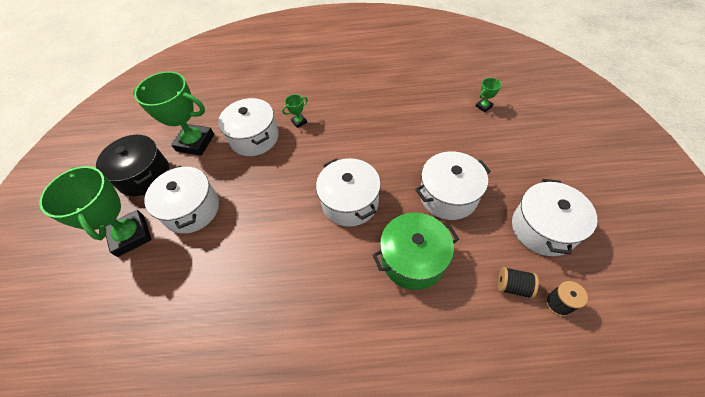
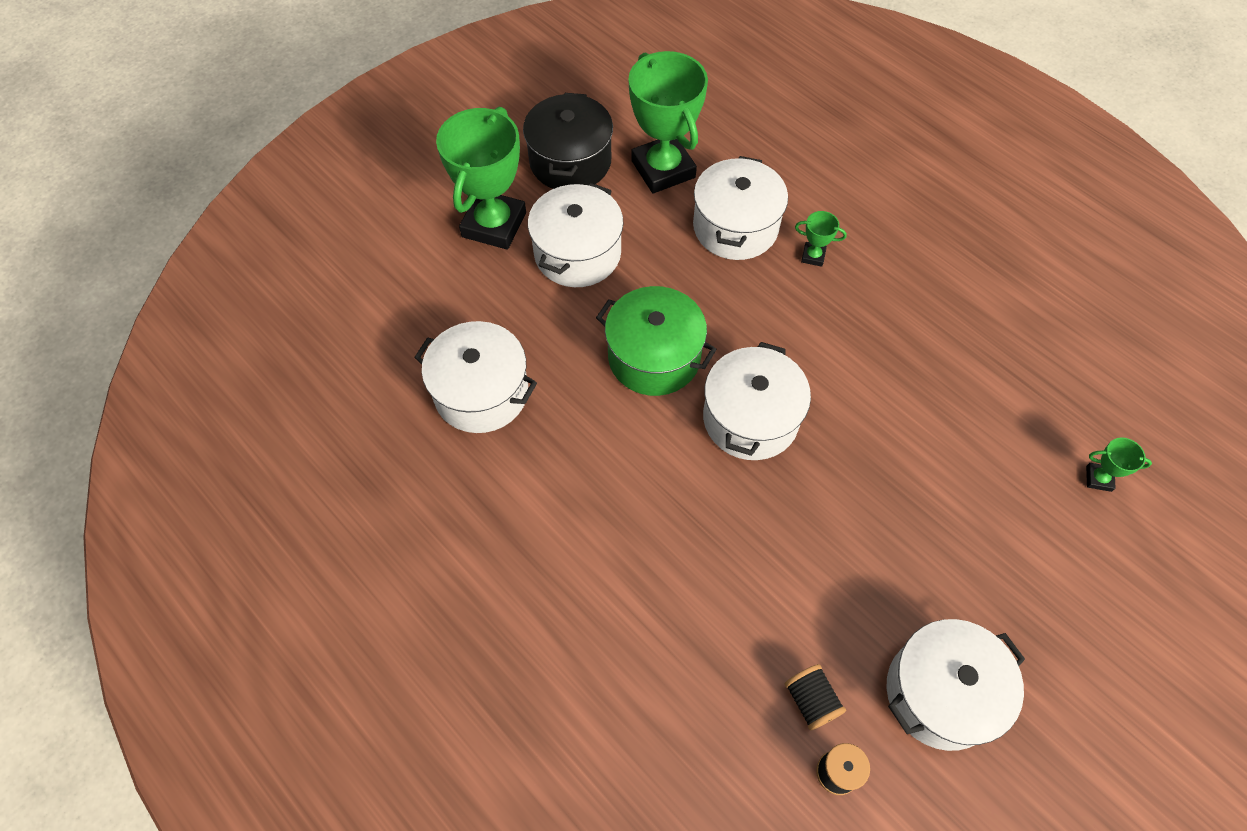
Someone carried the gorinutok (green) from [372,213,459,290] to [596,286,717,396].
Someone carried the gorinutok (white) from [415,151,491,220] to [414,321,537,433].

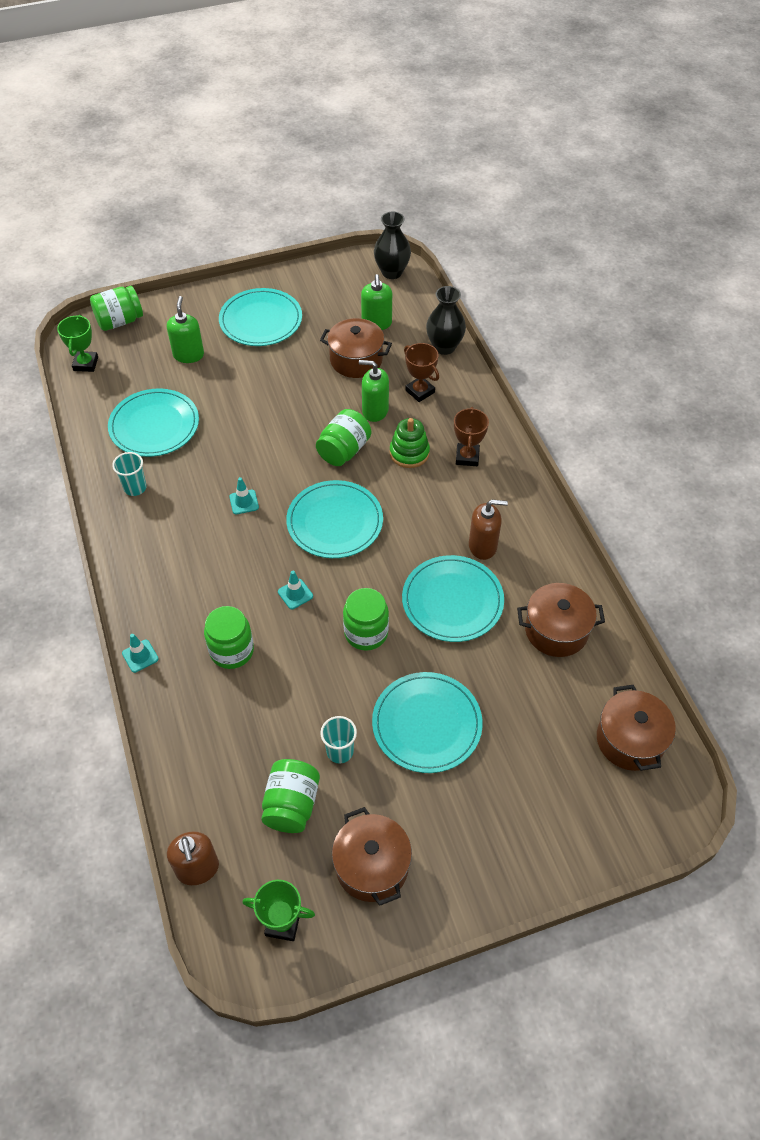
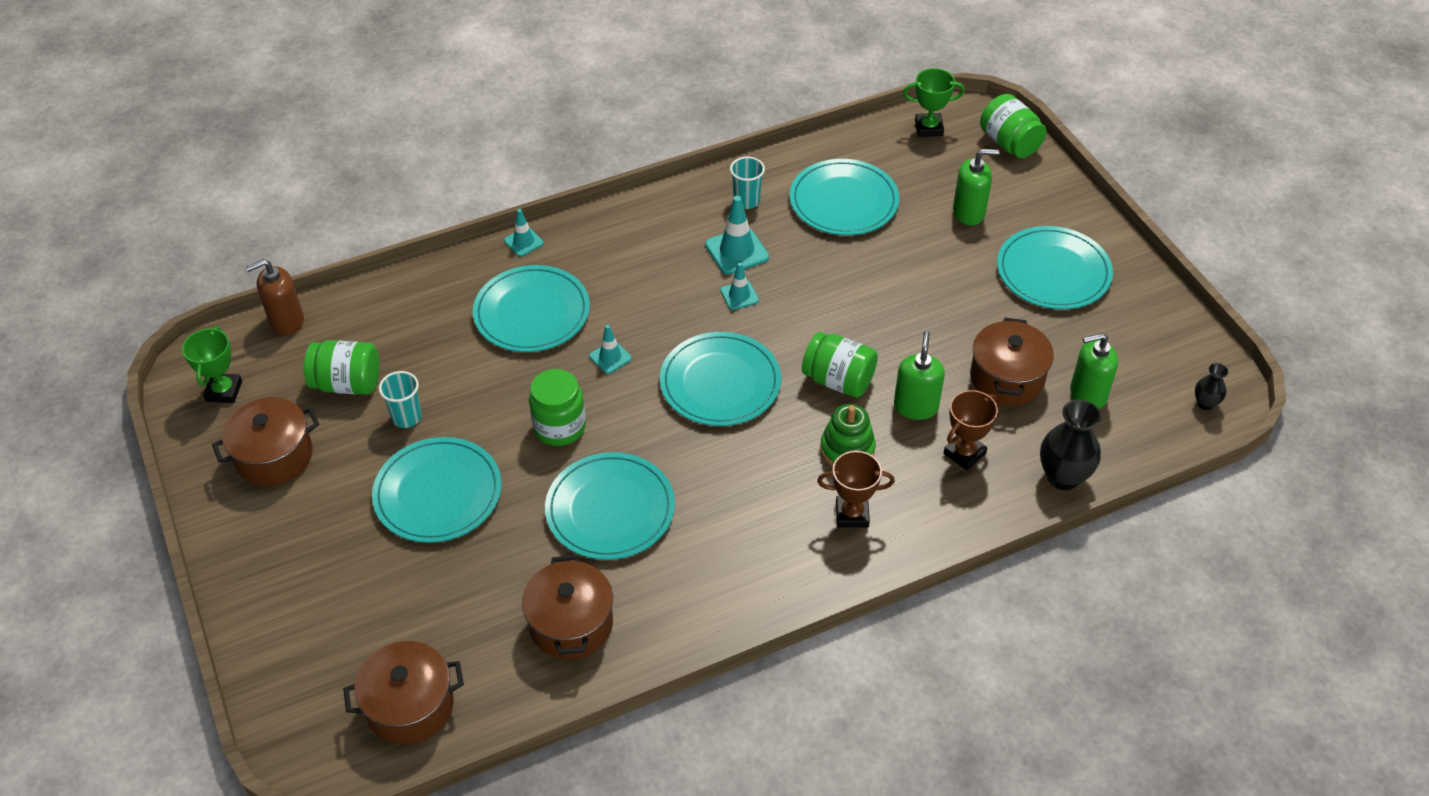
Someone took away the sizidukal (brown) at [469,500,508,560].
Someone put down the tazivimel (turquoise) at [705,196,769,275].
Someone swapped the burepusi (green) at [204,606,254,669] for the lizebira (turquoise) at [473,265,590,352].
Someone scaled the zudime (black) at [374,212,411,279] by 0.53.

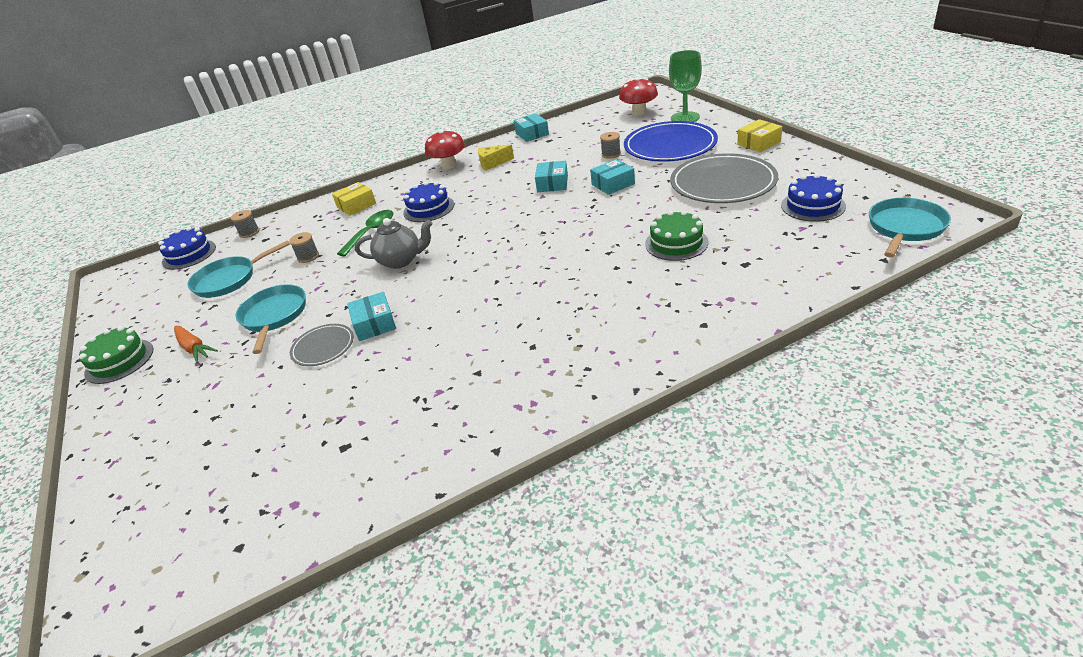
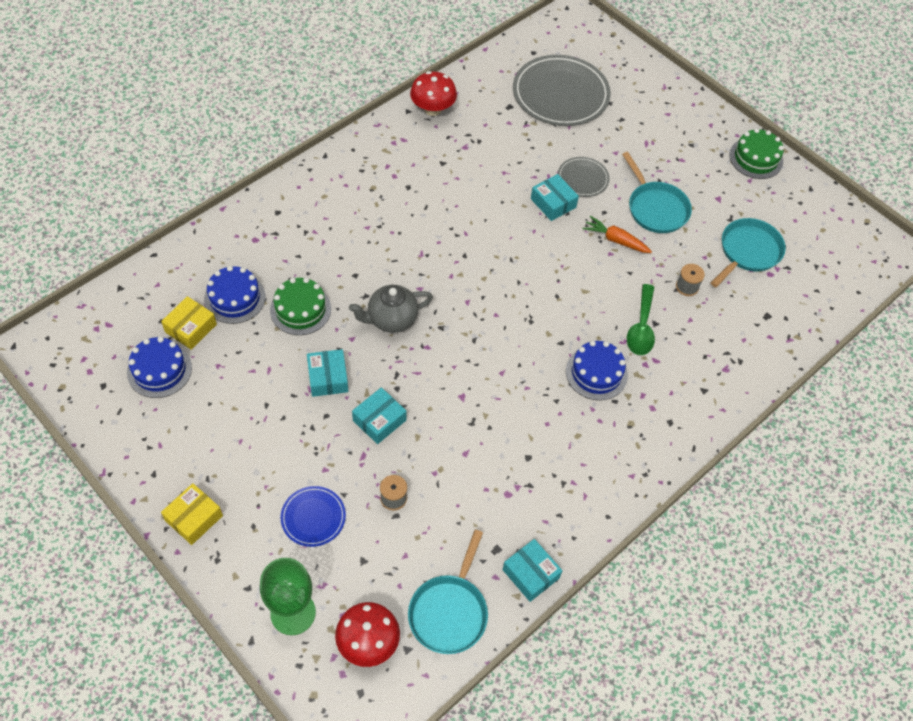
Someone took away the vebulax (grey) at [231,210,259,238].
Someone took away the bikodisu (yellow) at [478,145,514,171].
Someone carried the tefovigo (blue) from [158,227,216,270] to [204,266,266,324].
Someone carried the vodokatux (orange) from [174,326,218,363] to [583,216,652,253].
Someone carried the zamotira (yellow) from [332,182,376,216] to [161,296,217,350].
Someone carried the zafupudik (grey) from [355,218,433,269] to [349,285,433,333].
Someone carried the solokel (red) from [425,130,465,169] to [410,71,457,116].
Someone carried the zamotira (turquoise) from [535,161,568,192] to [307,349,348,397].
Someone carried the lizebira (grey) from [670,153,778,203] to [513,55,611,126].
Someone carried the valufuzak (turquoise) from [869,198,951,258] to [408,530,488,654].
Someone scaled the lizebira (blue) at [624,121,718,162] by 0.50.

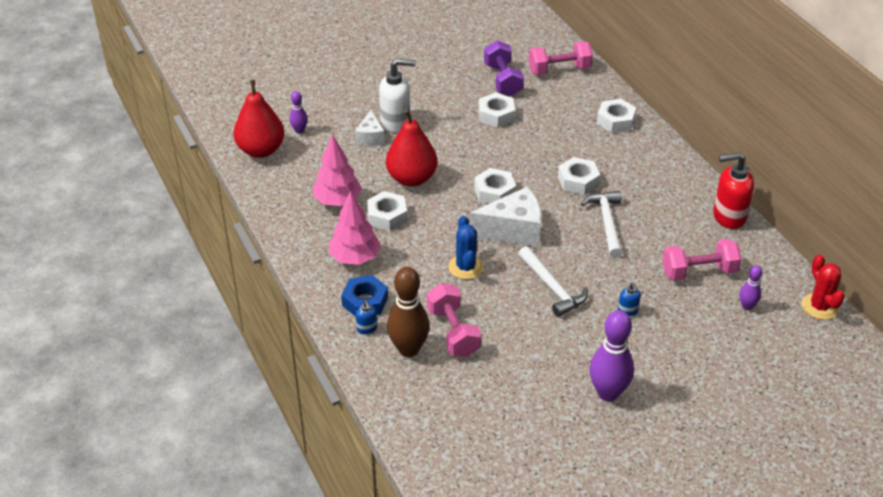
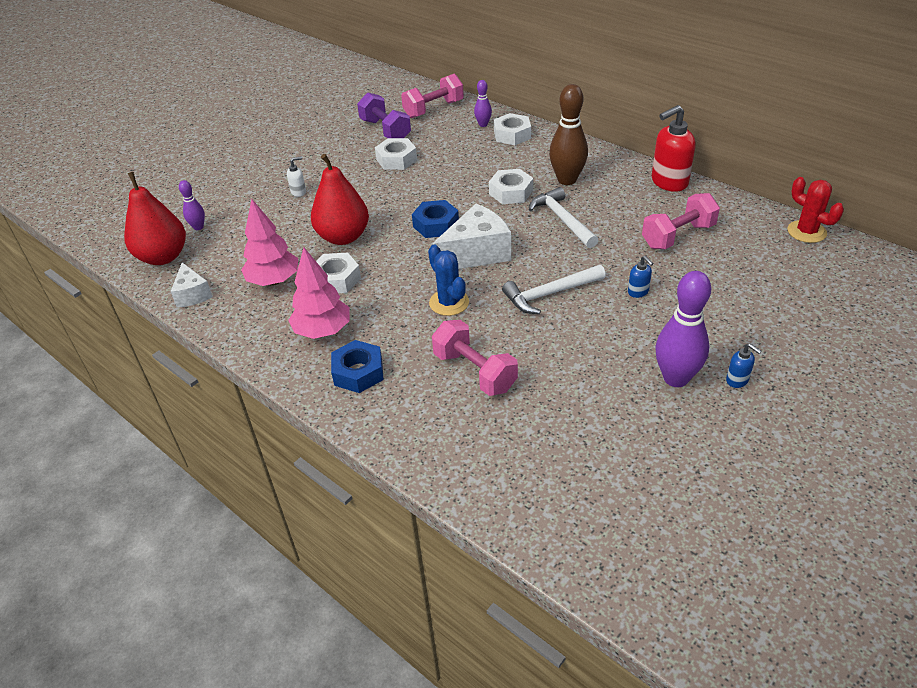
Someone carried the bikodisu (white) from [355,110,385,146] to [171,262,213,308].
Someone carried the sizidukal (blue) from [356,300,377,334] to [726,343,762,388].
Someone carried the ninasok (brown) from [387,267,430,357] to [549,84,588,185].
Someone carried the ninasok (purple) from [740,265,763,310] to [474,80,492,127].
Someone repainted the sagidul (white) at [474,168,516,204], which became the sagidul (blue) at [412,200,459,238].
Someone rotated the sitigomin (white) at [518,246,588,317] by 120 degrees clockwise.
Someone scaled the sizidukal (white) at [379,59,415,133] by 0.47.

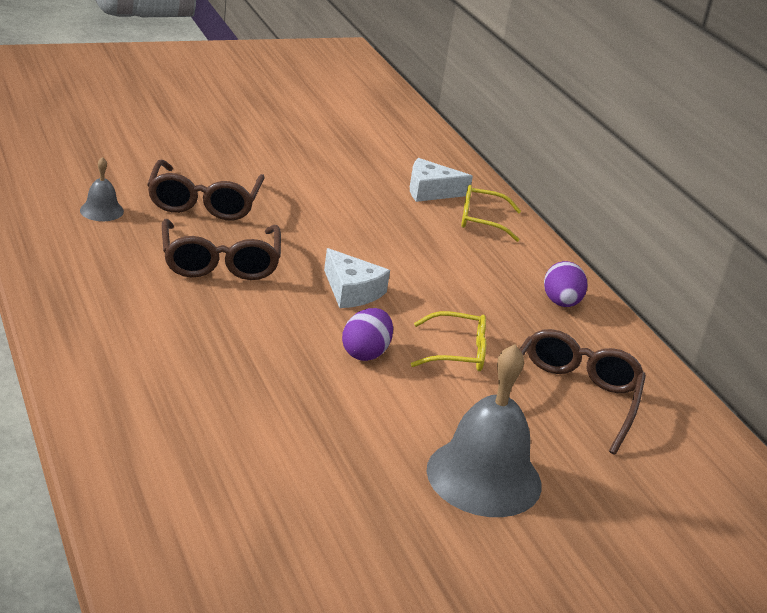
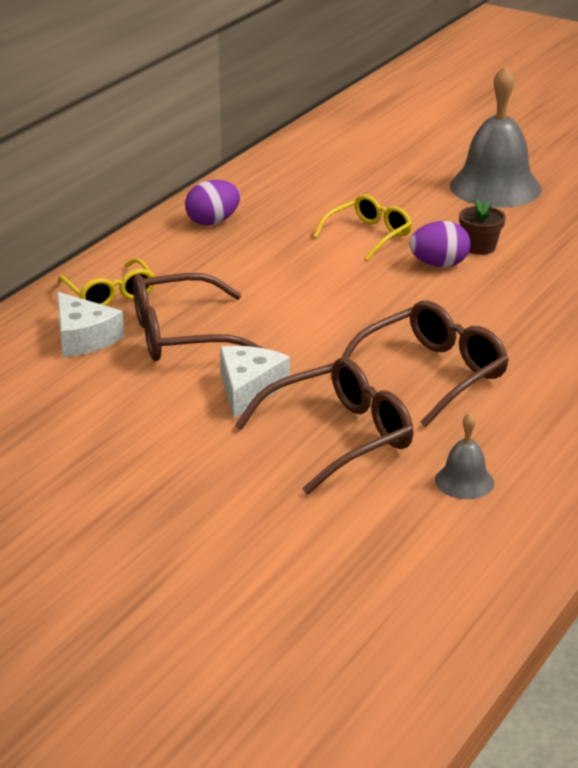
Someone put down the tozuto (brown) at [459,199,506,255].
Someone carried the bikodisu (white) from [324,248,390,308] to [220,346,290,419].
Someone carried the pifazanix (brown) from [519,329,646,455] to [133,273,266,361].
Someone rotated the pifazanix (yellow) at [411,311,486,371] by 75 degrees clockwise.

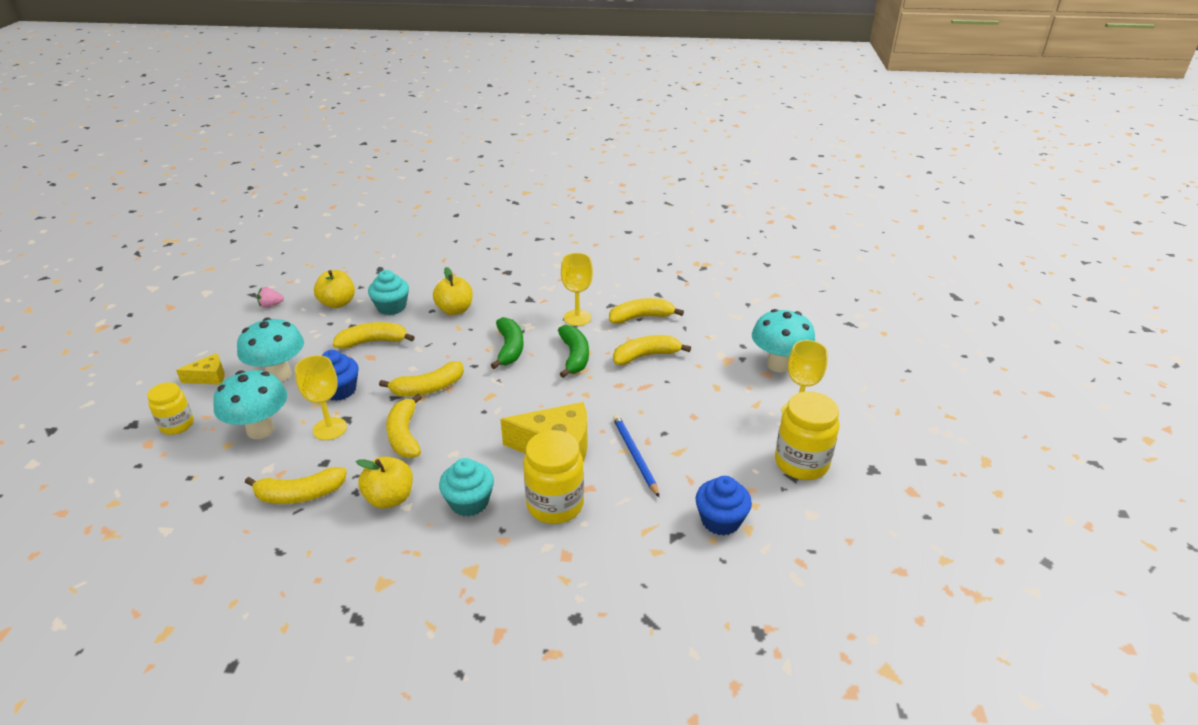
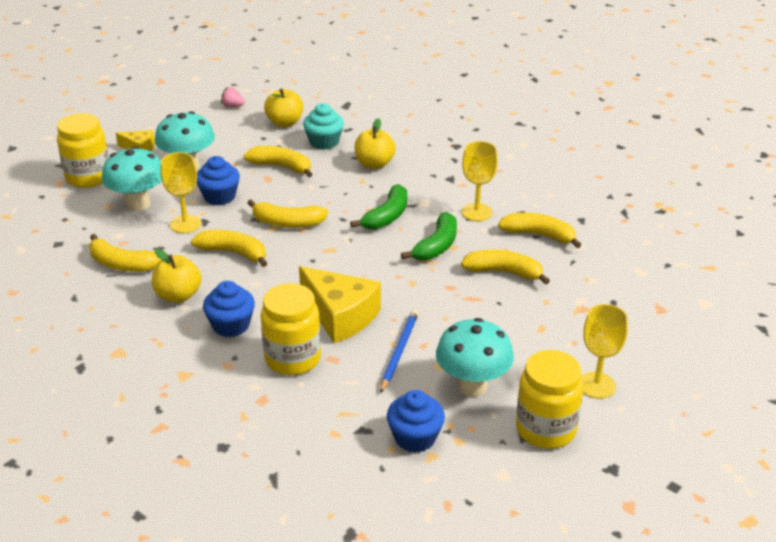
Someone carried the solokel (turquoise) from [752,309,815,372] to [436,318,514,397].
Someone repainted the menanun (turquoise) at [439,458,494,517], which became the menanun (blue) at [203,281,255,337].
Someone rotated the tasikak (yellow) at [386,394,422,458] by 90 degrees clockwise.
Someone scaled the burepusi (yellow) at [147,382,194,435] by 1.59.

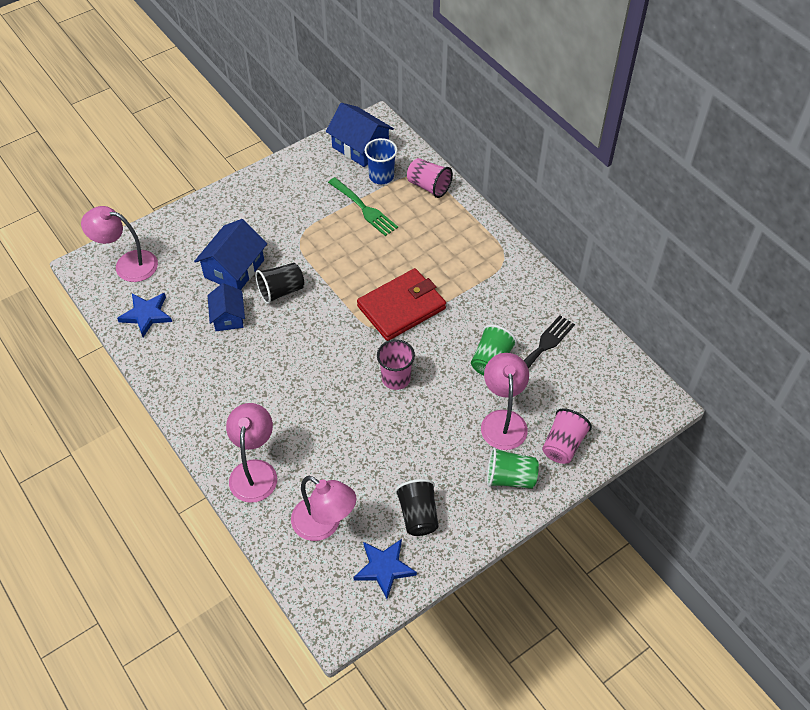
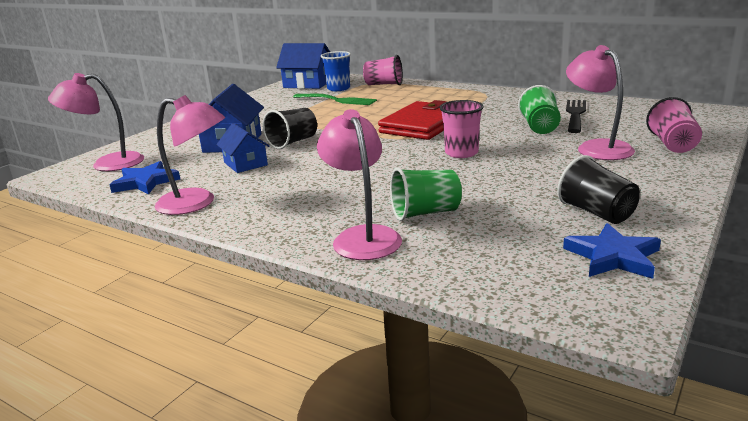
Someone carried the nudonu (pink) from [291,476,356,541] to [155,95,225,215].
Someone carried the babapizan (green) from [487,447,539,489] to [390,167,462,221].

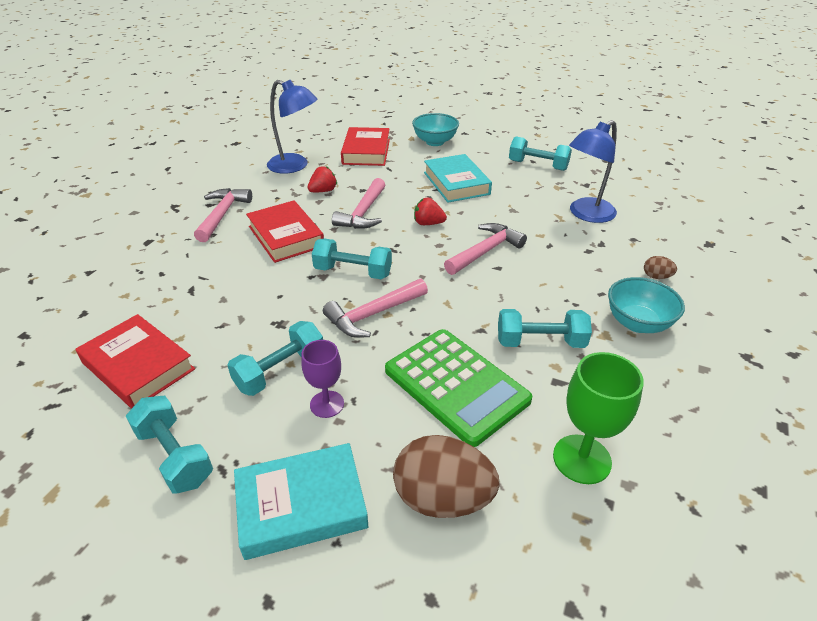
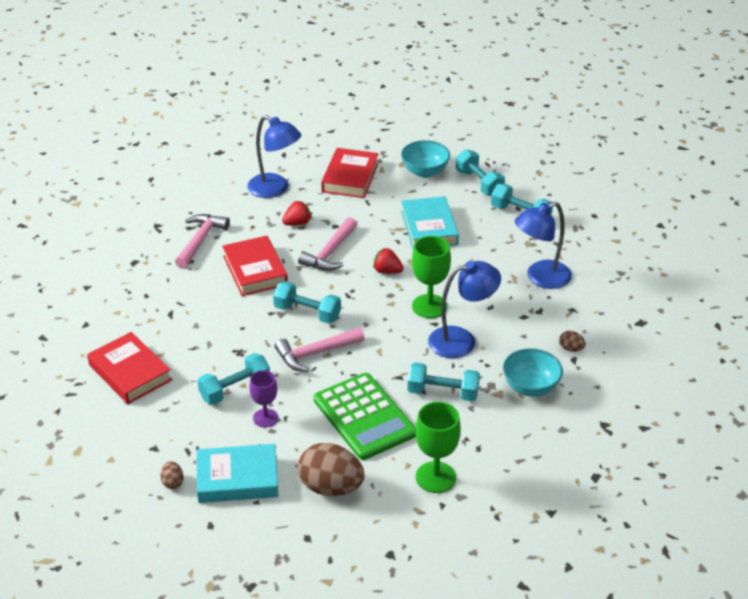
Someone put down the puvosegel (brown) at [160,461,184,489].
Someone put down the nudonu (blue) at [428,261,501,358].
Someone carried the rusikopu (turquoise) from [126,396,213,494] to [456,149,505,196].
Someone swapped the sitigomin (pink) at [444,223,527,275] for the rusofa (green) at [412,236,451,318].

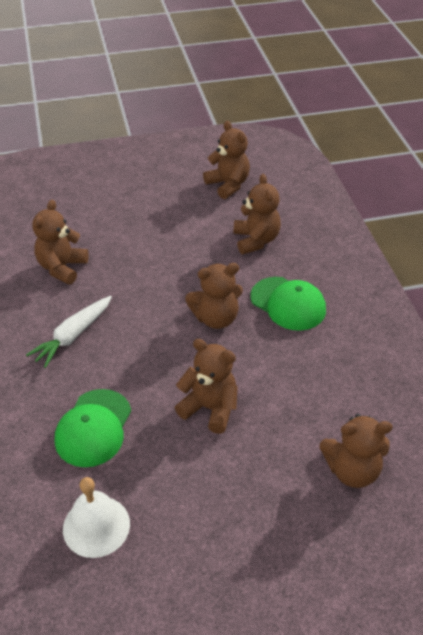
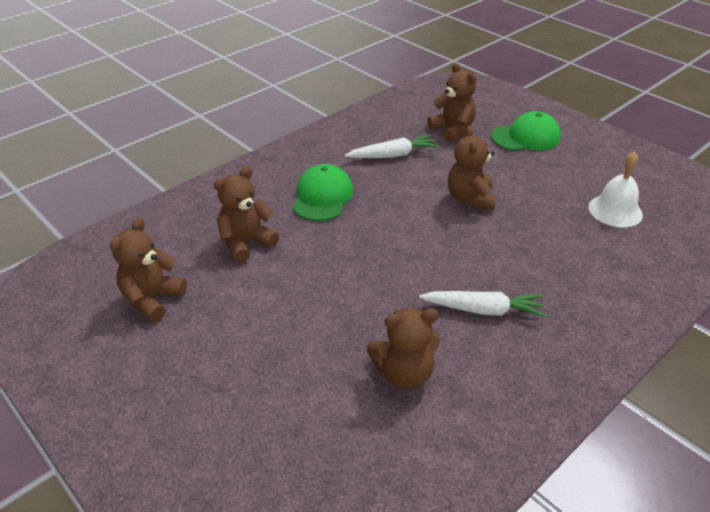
Someone took away the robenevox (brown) at [185,263,243,329].
Someone put down the vodokatux (white) at [345,135,439,158].
Someone carried the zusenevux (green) from [55,389,131,467] to [491,111,561,151].

